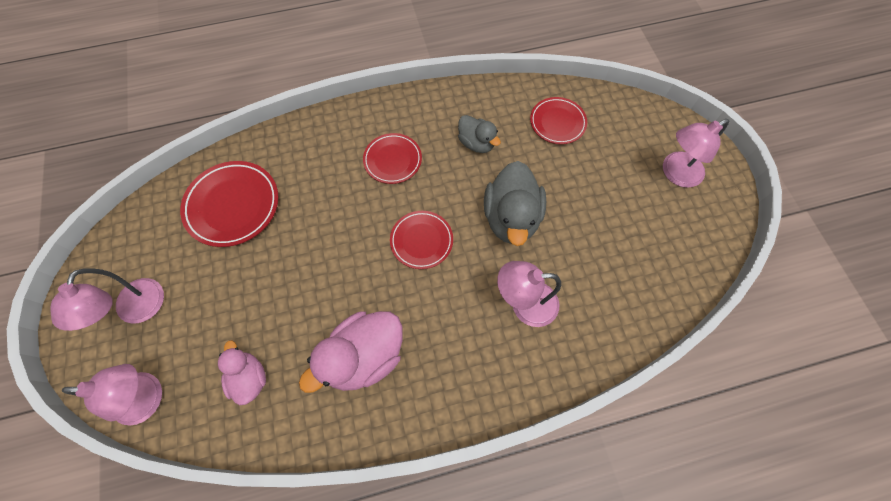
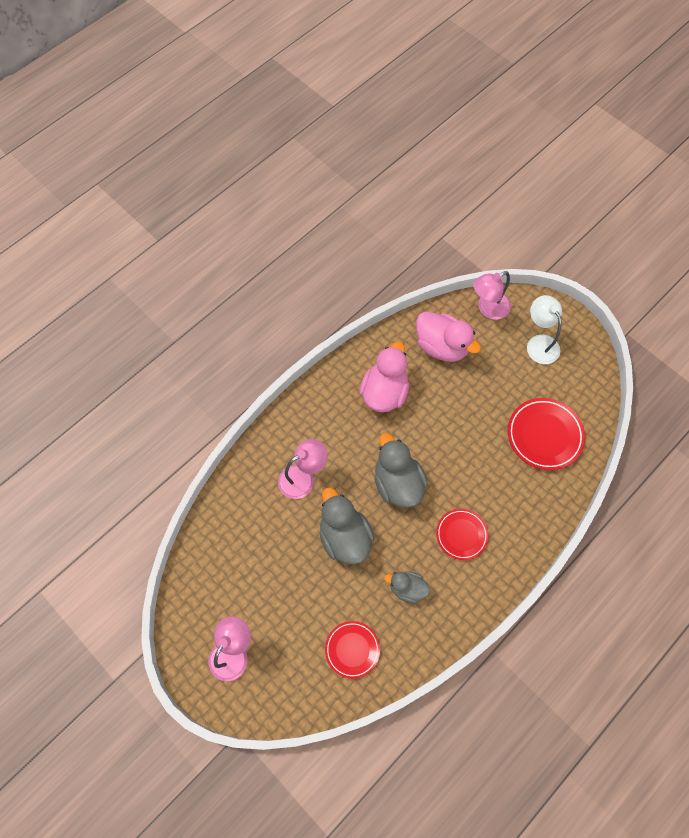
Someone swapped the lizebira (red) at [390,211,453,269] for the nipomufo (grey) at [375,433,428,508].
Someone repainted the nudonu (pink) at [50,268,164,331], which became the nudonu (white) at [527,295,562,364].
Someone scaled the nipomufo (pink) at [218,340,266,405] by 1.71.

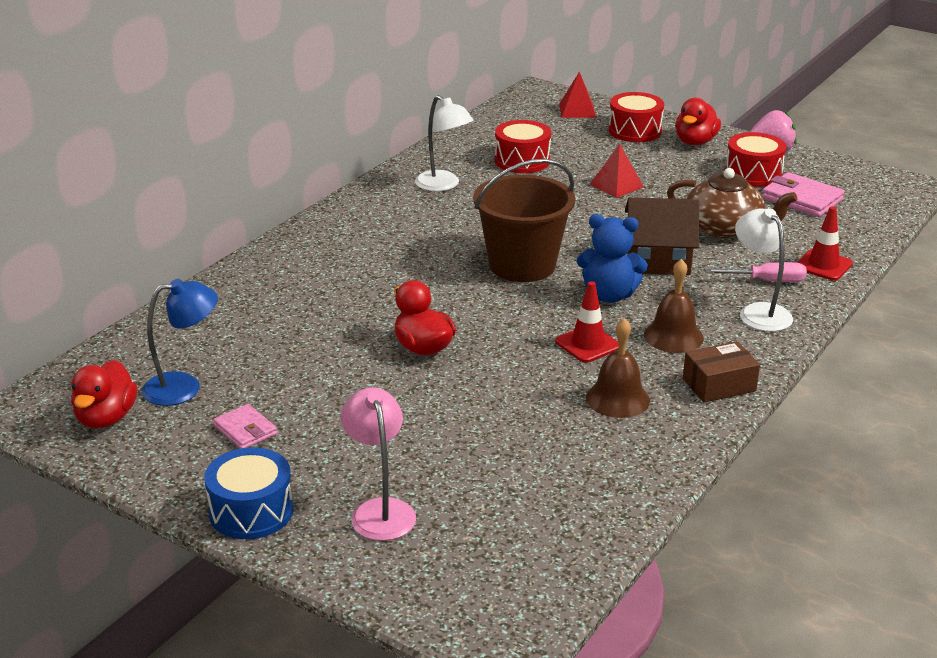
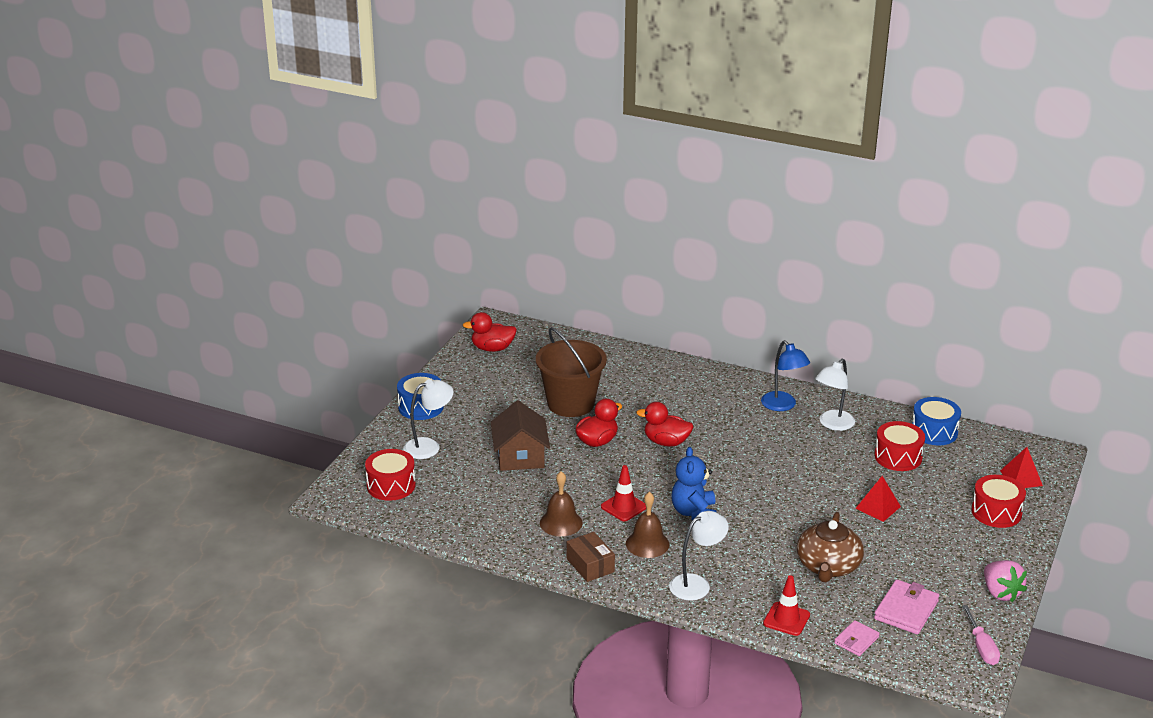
Someone put down the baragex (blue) at [912,397,961,445].
Someone carried the nudonu (blue) from [142,279,218,406] to [761,340,810,411].
Someone carried the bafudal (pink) from [213,404,277,448] to [834,620,880,656].
Someone carried the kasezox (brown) from [473,159,576,282] to [536,327,607,417].
Someone carried the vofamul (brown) from [625,197,699,275] to [491,400,550,471].
Someone carried the nipomufo (red) from [675,98,721,145] to [636,402,693,447].
Someone carried the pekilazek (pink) from [705,262,807,282] to [962,605,1000,665].
Someone carried the baragex (red) from [725,132,786,187] to [365,449,416,501].
Someone repainted the nudonu (pink) at [341,387,416,541], which became the nudonu (white) at [403,379,453,459].

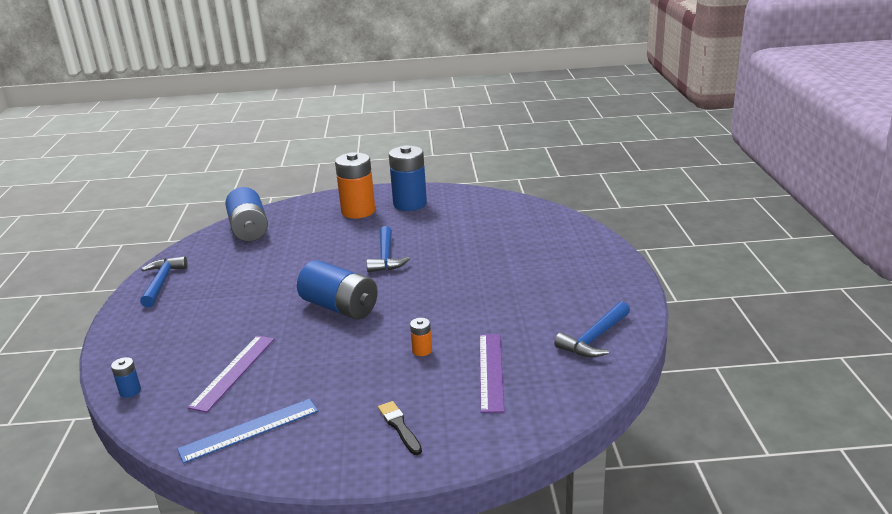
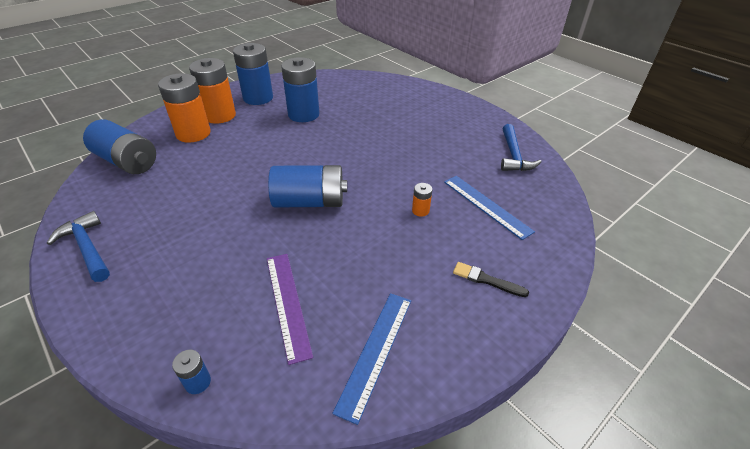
Someone took away the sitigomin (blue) at [366,226,410,273].
Someone put down the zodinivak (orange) at [158,73,211,143].
Someone put down the zodinivak (blue) at [281,57,319,122].
Someone repainted the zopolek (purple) at [480,334,505,413], which became the zopolek (blue) at [444,176,535,240].

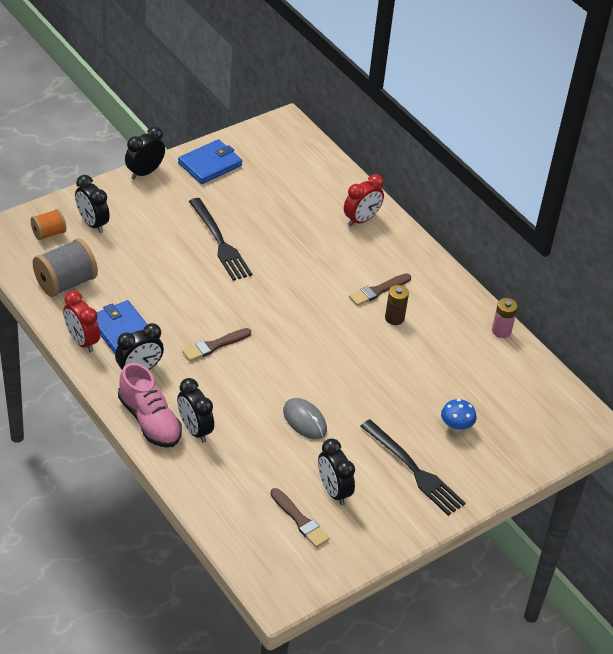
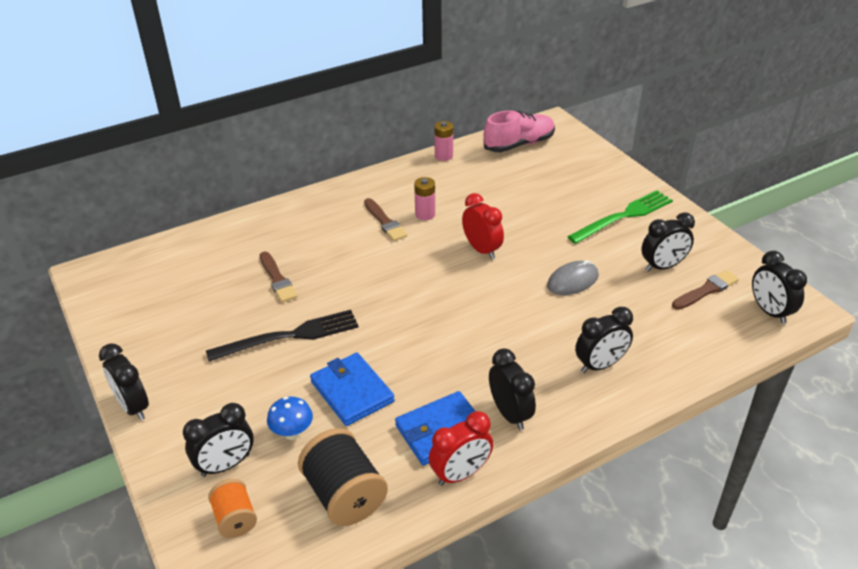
Someone put down the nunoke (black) at [752,251,807,324].
Someone carried the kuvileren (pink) from [118,363,182,448] to [483,110,555,152].
Someone carried the bafudal (blue) from [178,139,242,184] to [310,353,395,426].
Someone carried the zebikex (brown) from [182,328,251,361] to [260,251,298,302].
Someone carried the nunoke (red) from [344,174,384,227] to [462,193,504,259].
Someone carried the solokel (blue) from [441,399,476,433] to [267,397,313,440].
Someone repainted the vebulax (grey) at [33,238,98,297], which became the vebulax (black) at [298,428,388,526].
Someone repainted the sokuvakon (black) at [361,420,466,516], which became the sokuvakon (green) at [567,190,673,244].
Someone repainted the zodinivak (brown) at [385,285,409,325], which became the zodinivak (pink) at [414,177,435,220].

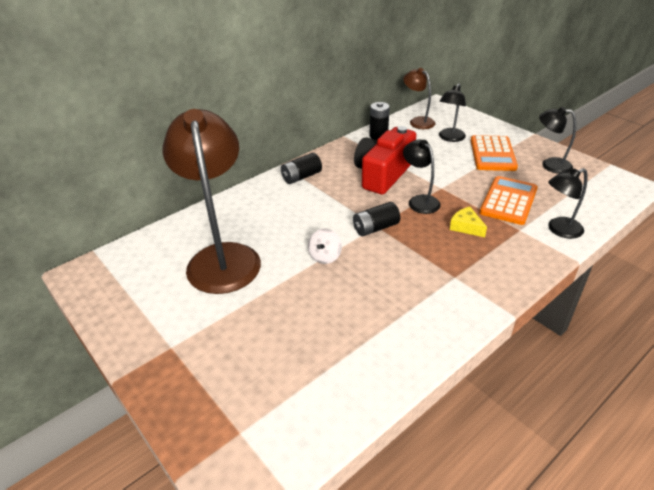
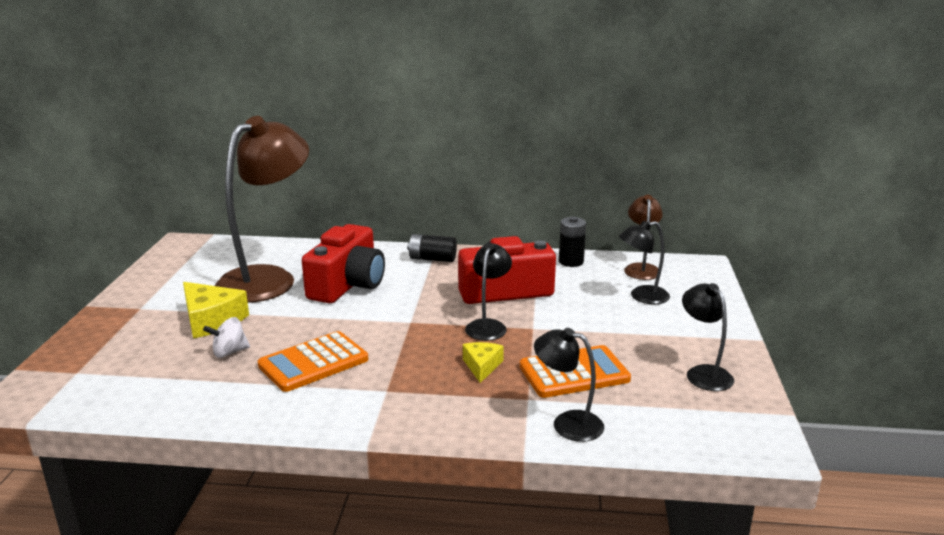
Someone took away the zodinivak (black) at [353,202,400,236].
Someone put down the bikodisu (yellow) at [183,282,249,339].
Someone put down the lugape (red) at [302,224,385,303].
Someone carried the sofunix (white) from [308,228,342,264] to [203,317,250,358].
Someone carried the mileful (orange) from [471,135,518,171] to [257,331,368,392].

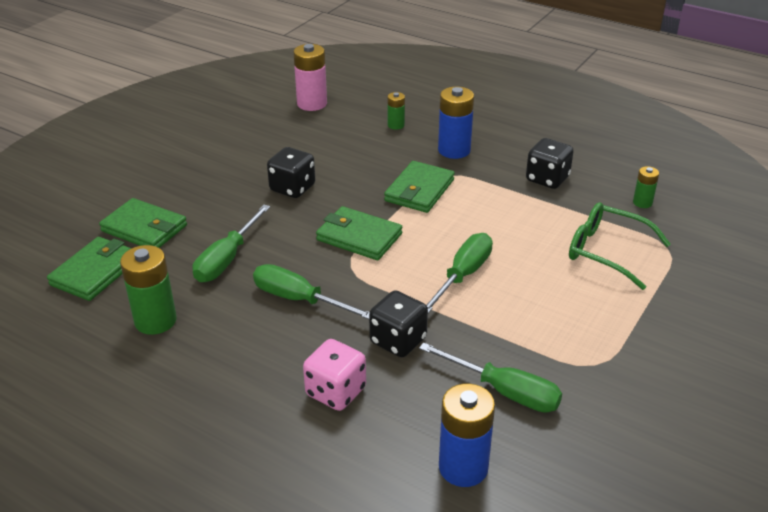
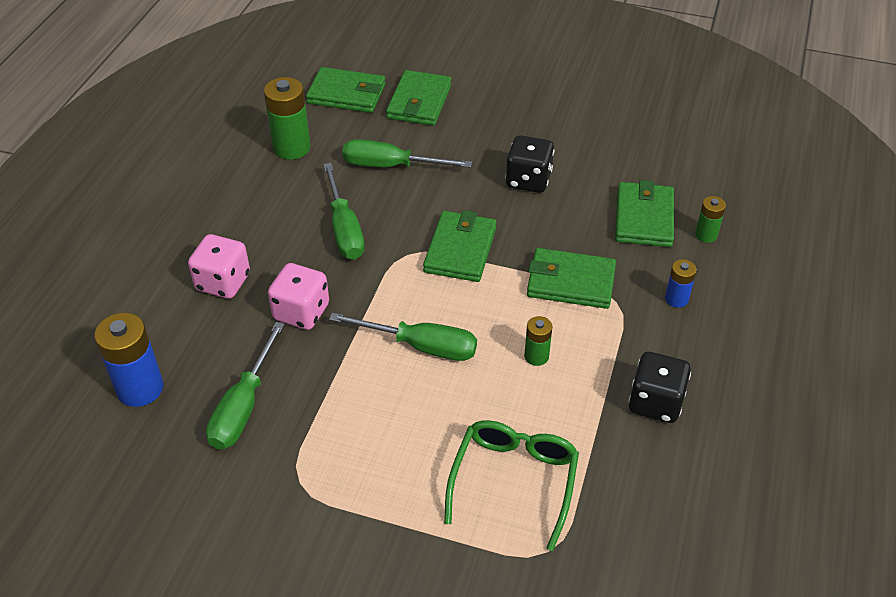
Someone took away the zodinivak (pink) at [293,44,327,111].
Someone put down the bafudal (green) at [615,180,674,247].
Someone carried the zodinivak (green) from [633,166,659,208] to [524,316,553,366].
Someone repainted the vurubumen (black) at [369,290,428,357], which became the vurubumen (pink) at [268,263,329,330].
Someone rotated the pekilazek (green) at [253,264,370,319] by 150 degrees clockwise.
Someone scaled the zodinivak (blue) at [438,87,474,159] by 0.55.

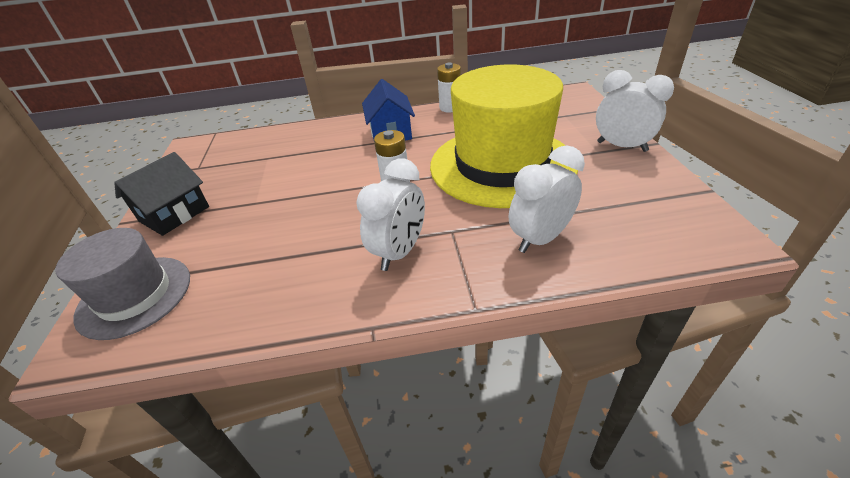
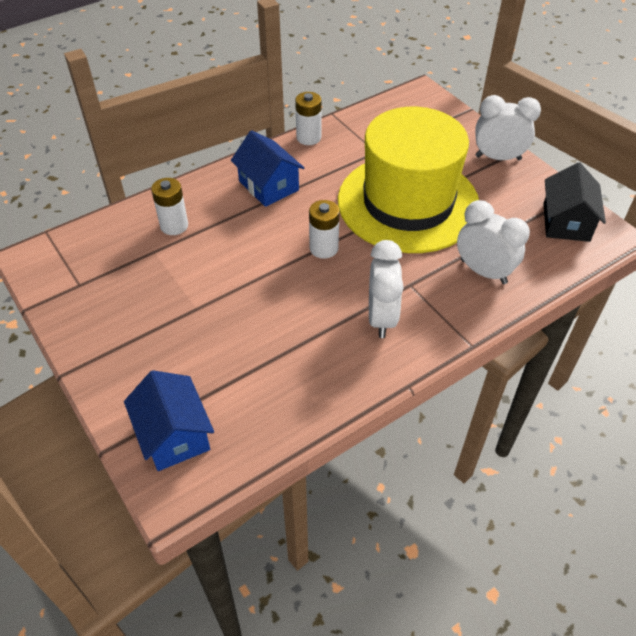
Someone put down the zodinivak (white) at [151,178,188,235].
Someone carried the vofamul (black) from [114,152,209,236] to [543,162,606,242].
Someone swapped the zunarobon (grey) at [55,228,190,340] for the vofamul (blue) at [124,370,214,471].
Someone rotated the nunoke (white) at [509,145,585,253] by 105 degrees clockwise.

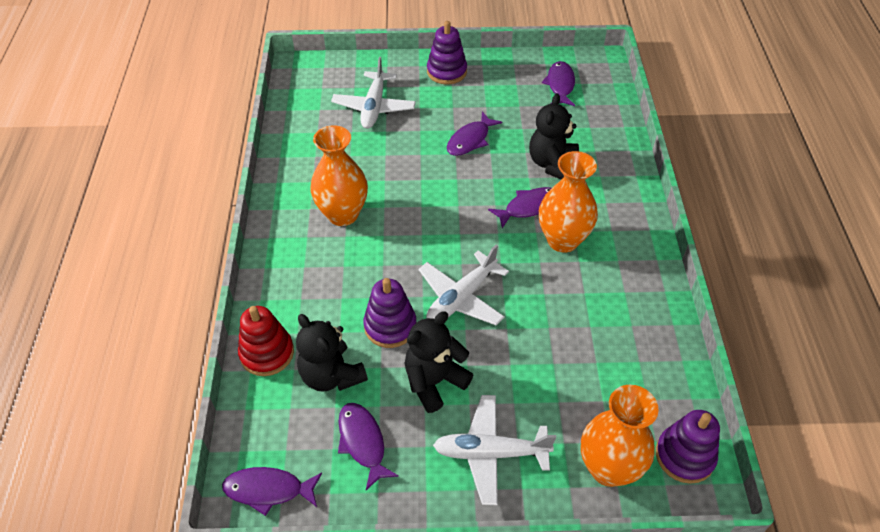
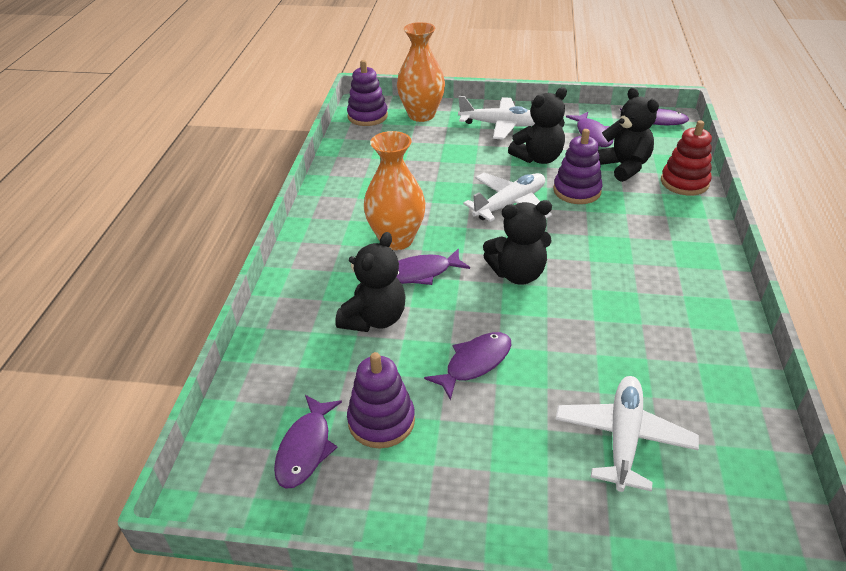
Someone took away the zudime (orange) at [310,125,368,226].
Someone put down the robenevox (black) at [483,200,552,285].
Someone carried the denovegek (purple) from [427,21,467,84] to [347,352,415,448].

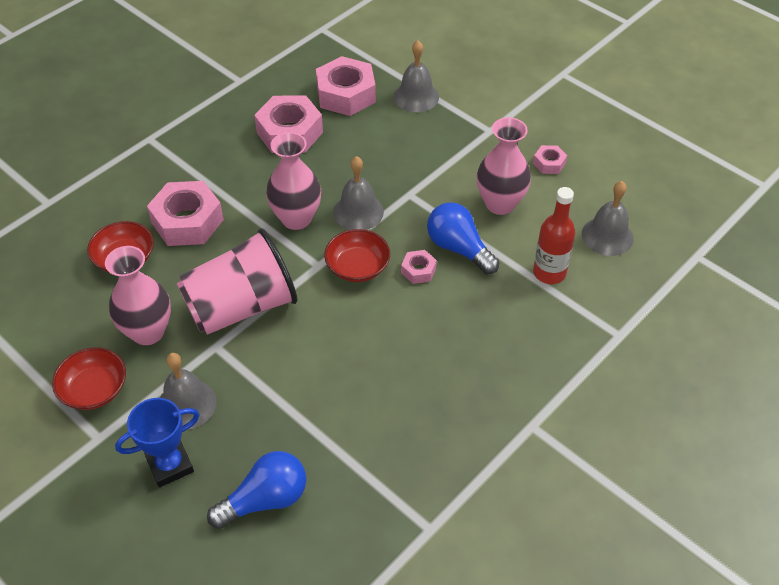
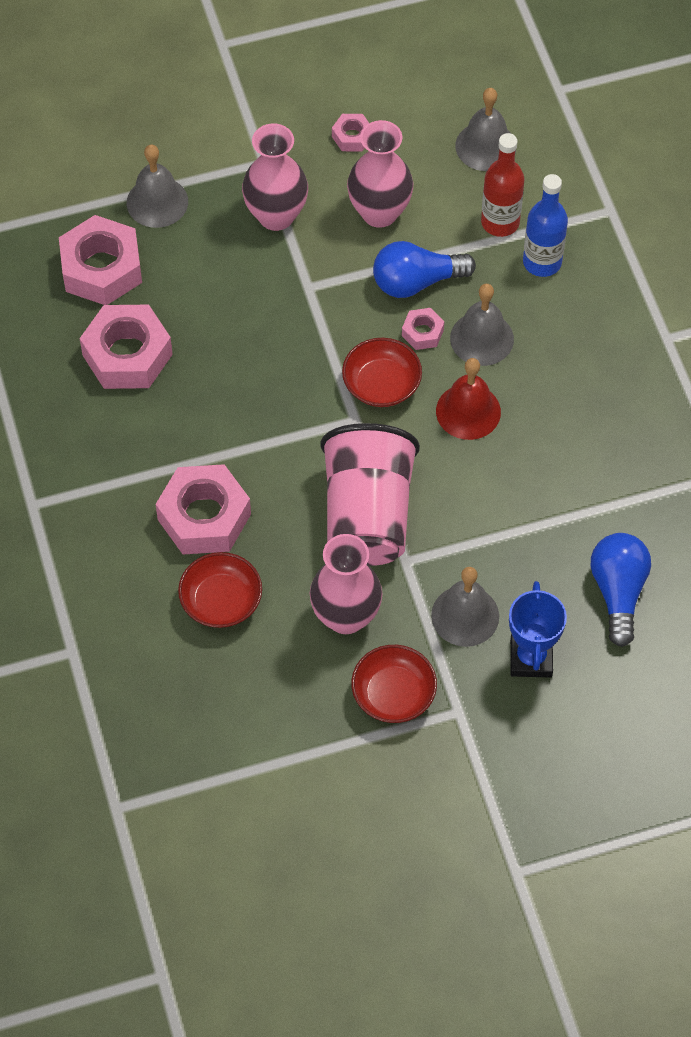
Someone put down the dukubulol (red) at [436,358,501,440].
Someone put down the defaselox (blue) at [523,174,568,277].
Someone carried the zudime (pink) from [266,132,321,230] to [242,124,308,231].
Someone carried the dukubulol (grey) from [333,156,384,230] to [450,284,514,366].

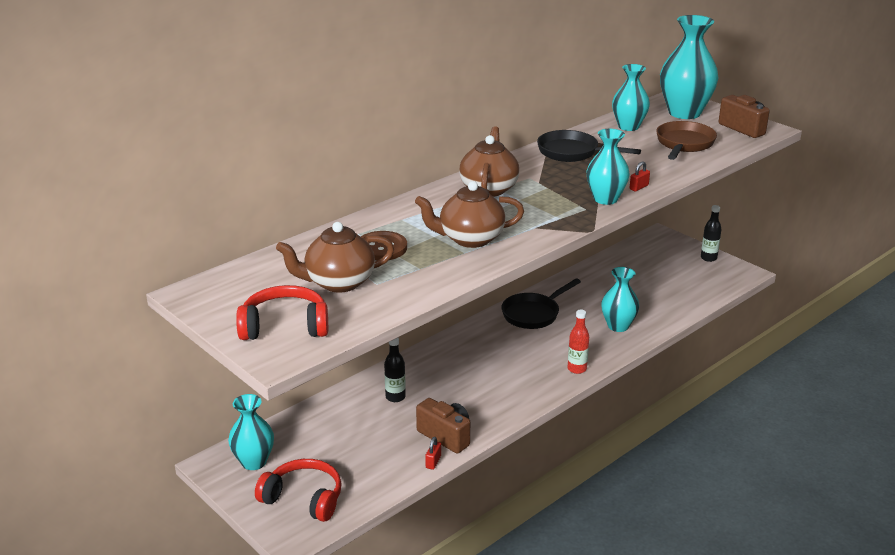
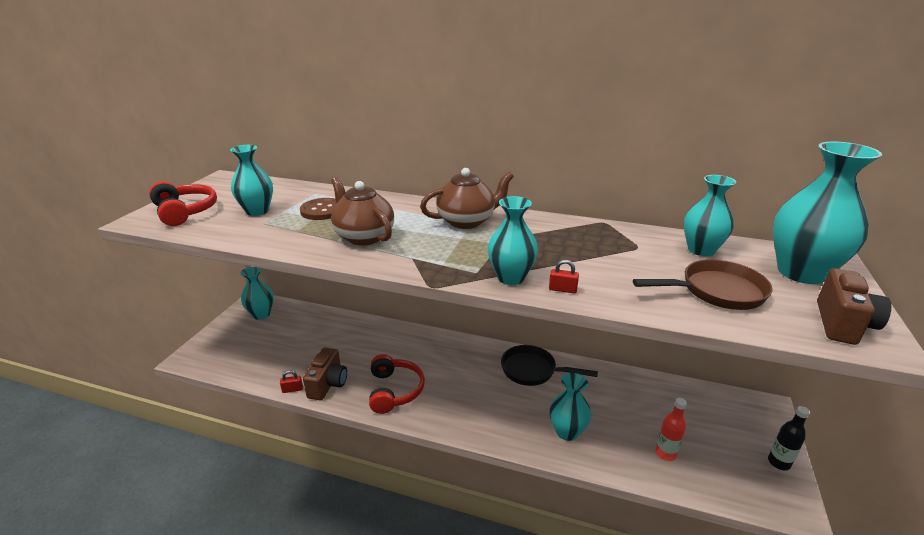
Someone took away the defaselox (black) at [384,338,406,402].
Someone took away the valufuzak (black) at [537,130,641,162].
Someone carried the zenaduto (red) from [255,459,342,522] to [369,354,425,414].
Someone carried the defaselox (red) from [568,310,589,374] to [655,398,687,461].
Someone swapped the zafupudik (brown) at [276,222,394,293] for the zudime (turquoise) at [230,145,273,216].

